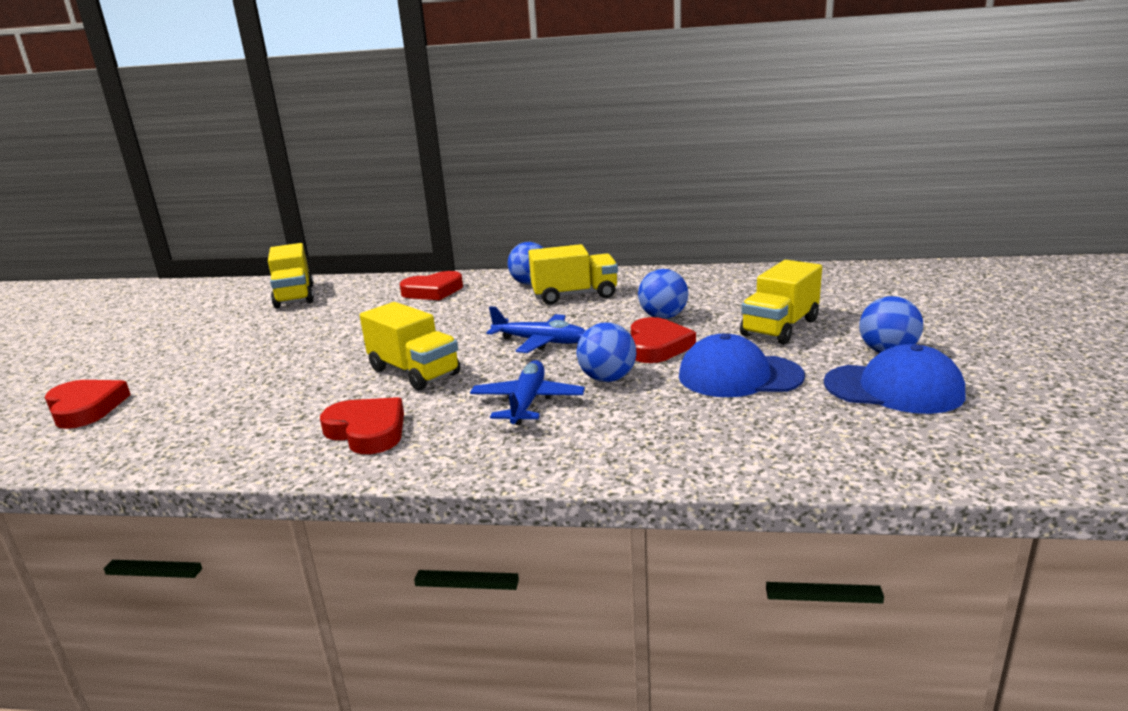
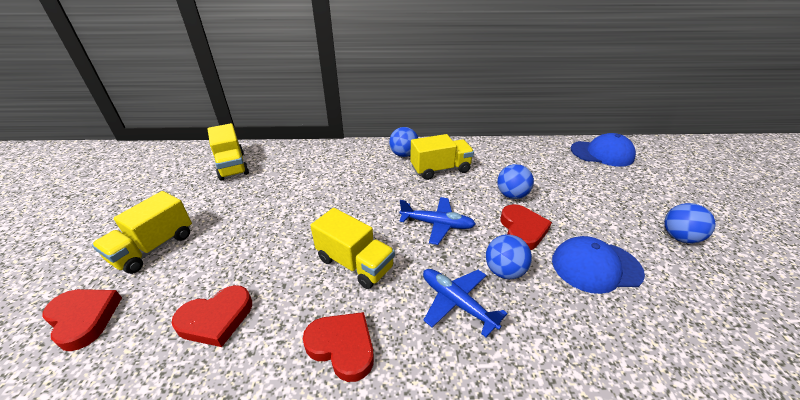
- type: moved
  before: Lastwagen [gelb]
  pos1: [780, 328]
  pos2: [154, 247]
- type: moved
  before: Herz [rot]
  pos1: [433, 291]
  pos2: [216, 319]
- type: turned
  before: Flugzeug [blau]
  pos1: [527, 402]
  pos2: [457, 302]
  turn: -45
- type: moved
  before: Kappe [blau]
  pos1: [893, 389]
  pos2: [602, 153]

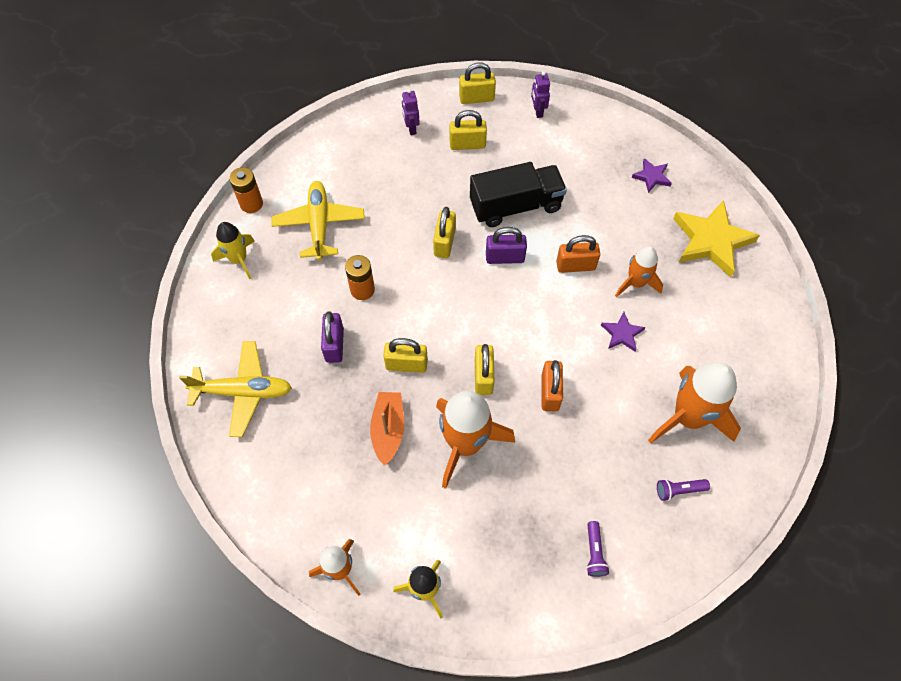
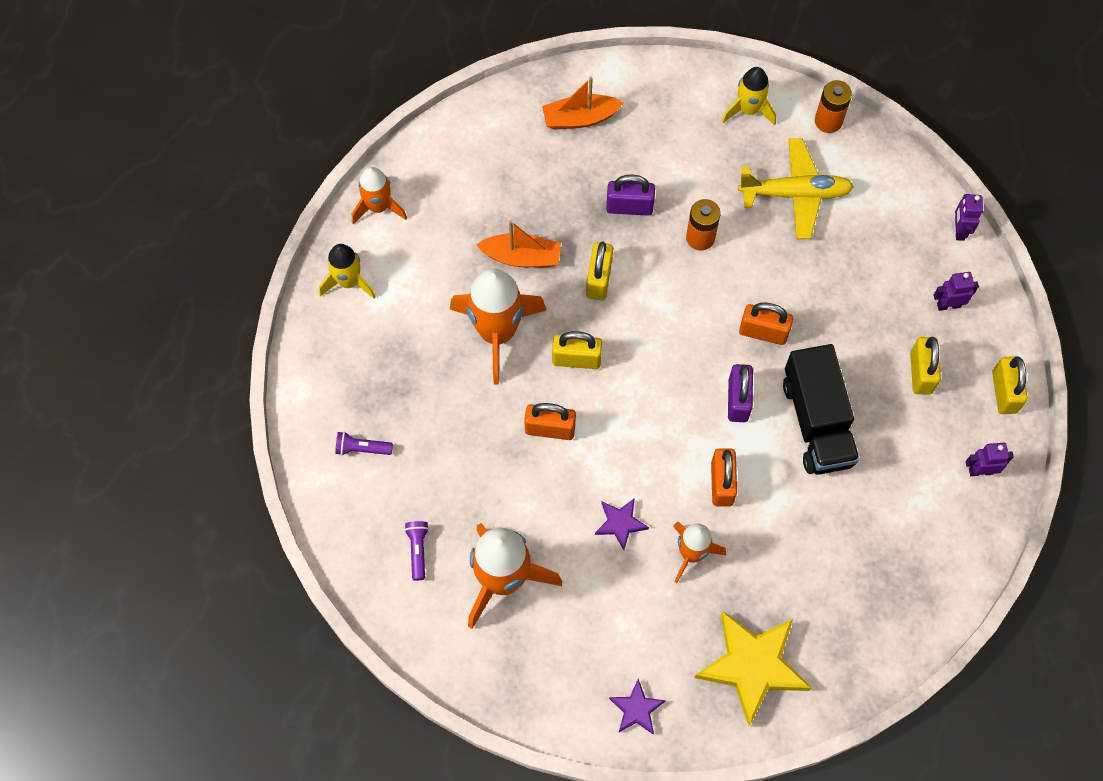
- type: replaced
  before: Flugzeug [gelb]
  after: Boot [orange]
  pos1: [243, 391]
  pos2: [580, 118]
- type: moved
  before: Stern [lila]
  pos1: [651, 177]
  pos2: [636, 709]
- type: recoloured
  before: Vorhängeschloss [gelb]
  after: Vorhängeschloss [orange]
  pos1: [444, 242]
  pos2: [763, 332]
- type: added
  after: Roboter [lila]
  pos2: [959, 230]

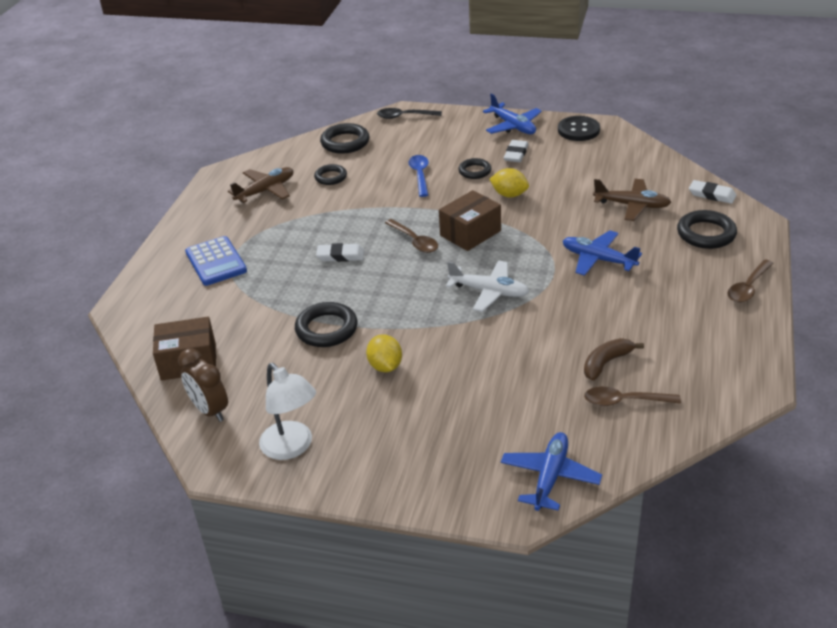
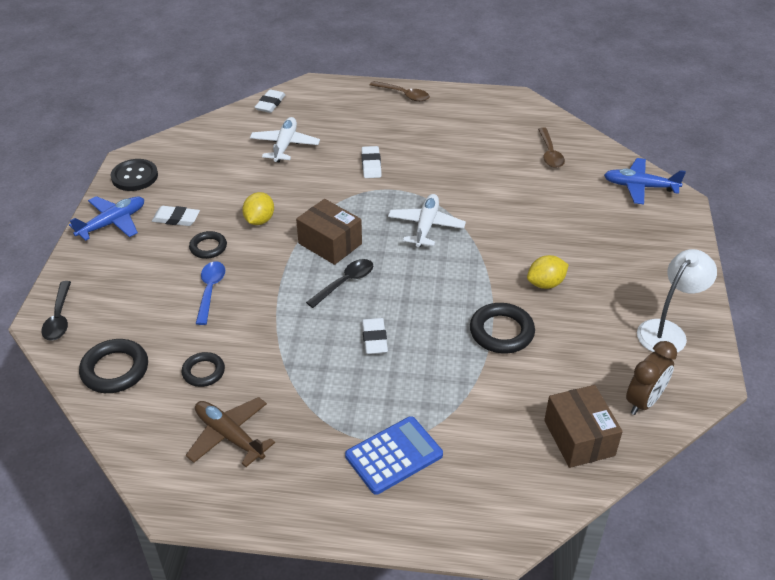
- type: turned
  before: Löffel [blau]
  pos1: [420, 175]
  pos2: [210, 290]
  turn: 105
- type: recoloured
  before: Flugzeug [braun]
  after: Flugzeug [weiß]
  pos1: [632, 205]
  pos2: [285, 145]
- type: recoloured
  before: Löffel [braun]
  after: Löffel [schwarz]
  pos1: [415, 241]
  pos2: [345, 282]
- type: replaced
  before: Flugzeug [blau]
  after: Radiergummi [weiß]
  pos1: [598, 259]
  pos2: [371, 165]
- type: removed
  before: Banane [braun]
  pos1: [606, 363]
- type: removed
  before: Ring [schwarz]
  pos1: [706, 234]

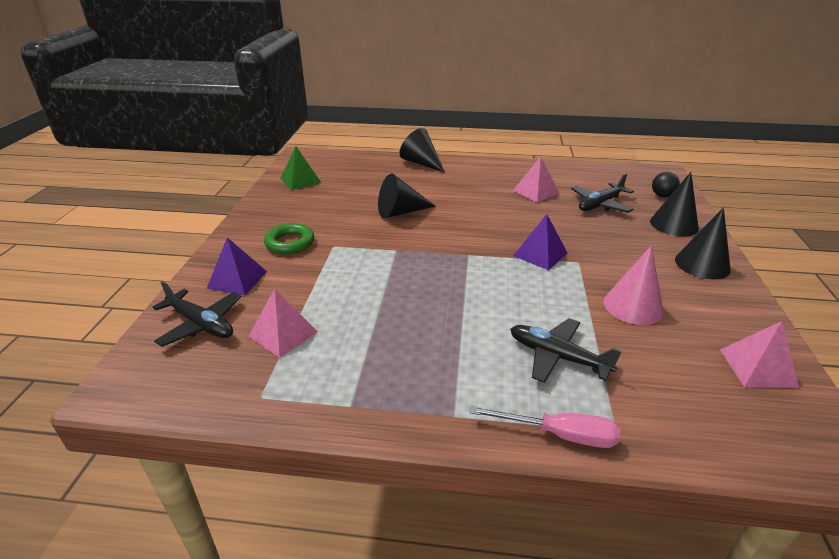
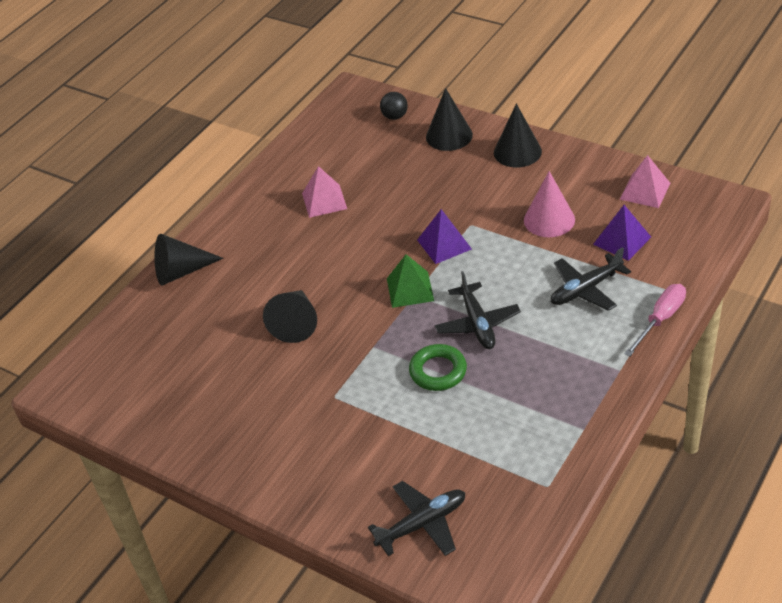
- type: moved
  before: Pyramide [grün]
  pos1: [300, 180]
  pos2: [410, 289]
- type: moved
  before: Ring [grün]
  pos1: [290, 243]
  pos2: [438, 371]
- type: moved
  before: Flugzeug [schwarz]
  pos1: [600, 204]
  pos2: [477, 323]
- type: moved
  before: Pyramide [lila]
  pos1: [237, 279]
  pos2: [622, 240]
- type: removed
  before: Pyramide [rosa]
  pos1: [283, 334]

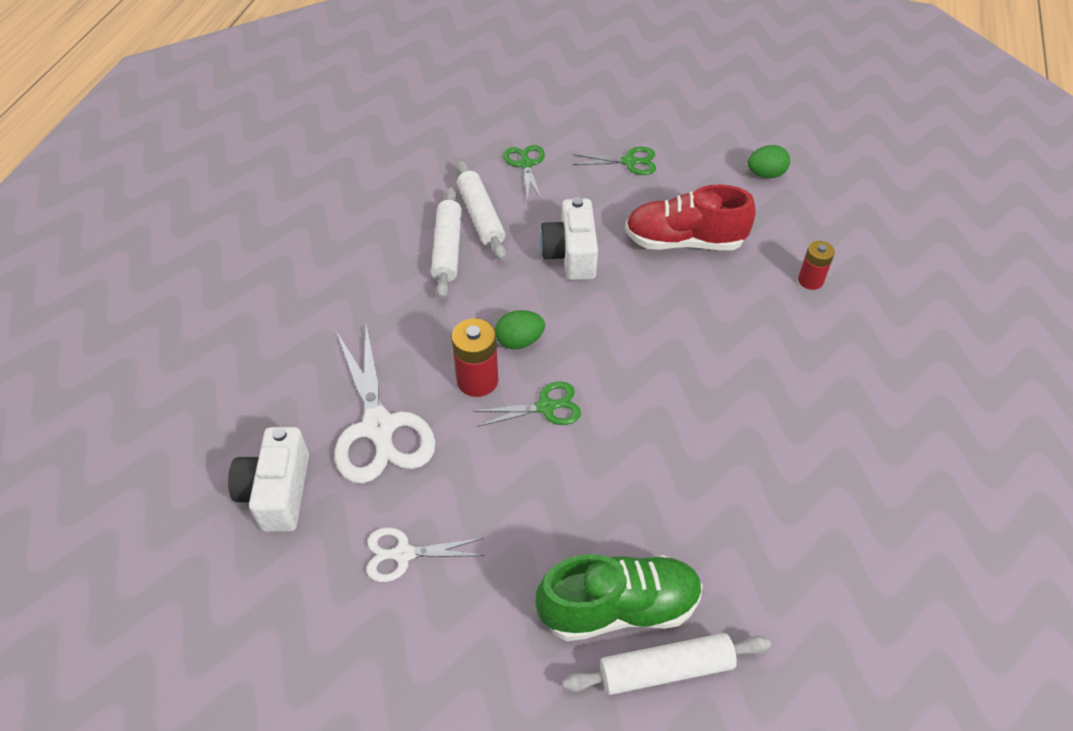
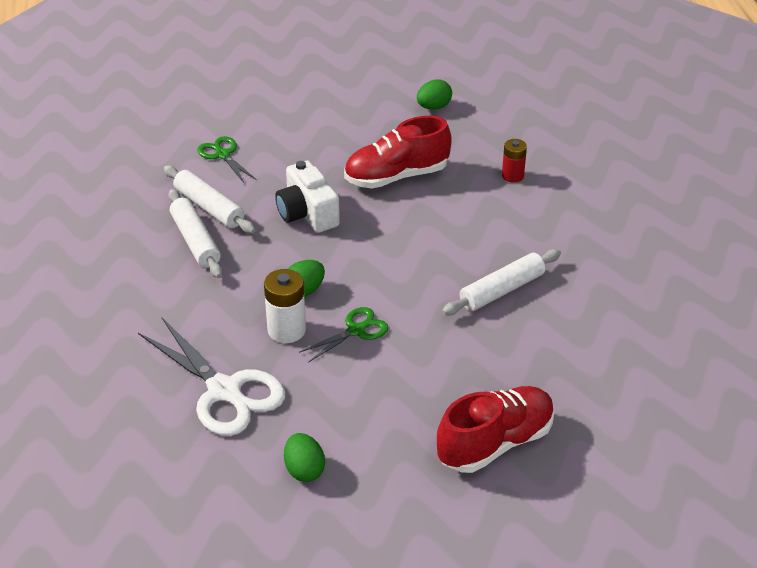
- type: recoloured
  before: Batterie [rot]
  after: Batterie [weiß]
  pos1: [477, 380]
  pos2: [286, 330]
- type: replaced
  before: Schere [weiß]
  after: Ei [grün]
  pos1: [402, 554]
  pos2: [304, 470]
- type: recoloured
  before: Schuh [grün]
  after: Schuh [rot]
  pos1: [619, 608]
  pos2: [495, 443]
- type: moved
  before: Nudelholz [weiß]
  pos1: [665, 669]
  pos2: [502, 290]
- type: removed
  before: Kamera [weiß]
  pos1: [277, 492]
- type: removed
  before: Schere [grün]
  pos1: [630, 162]

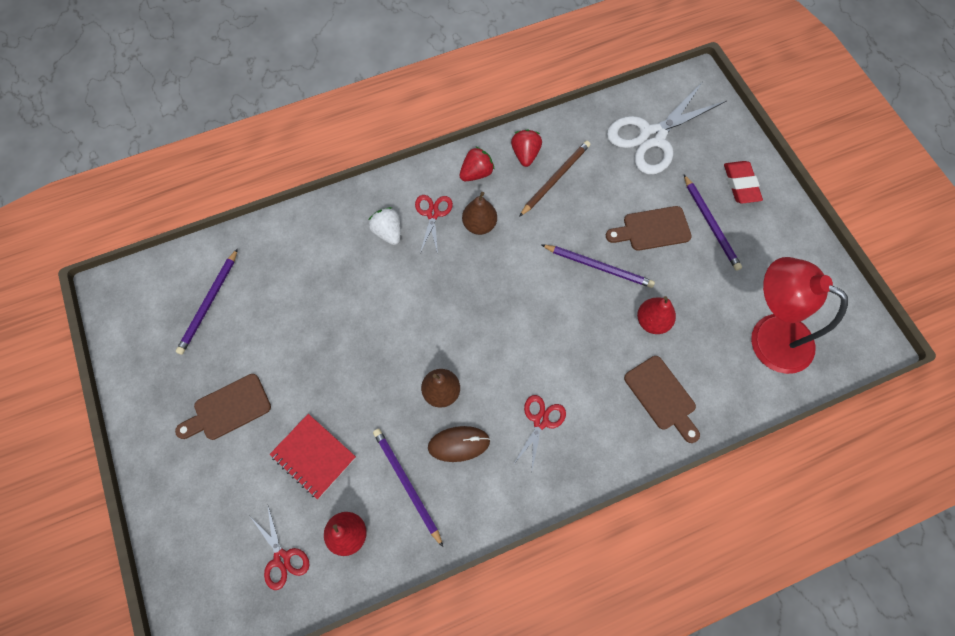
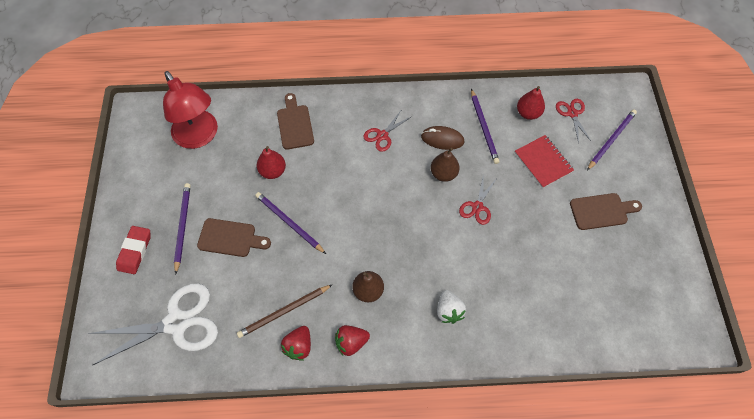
- type: moved
  before: Schere [rot]
  pos1: [433, 214]
  pos2: [477, 207]
- type: moved
  before: Bleistift [lila]
  pos1: [209, 303]
  pos2: [611, 140]

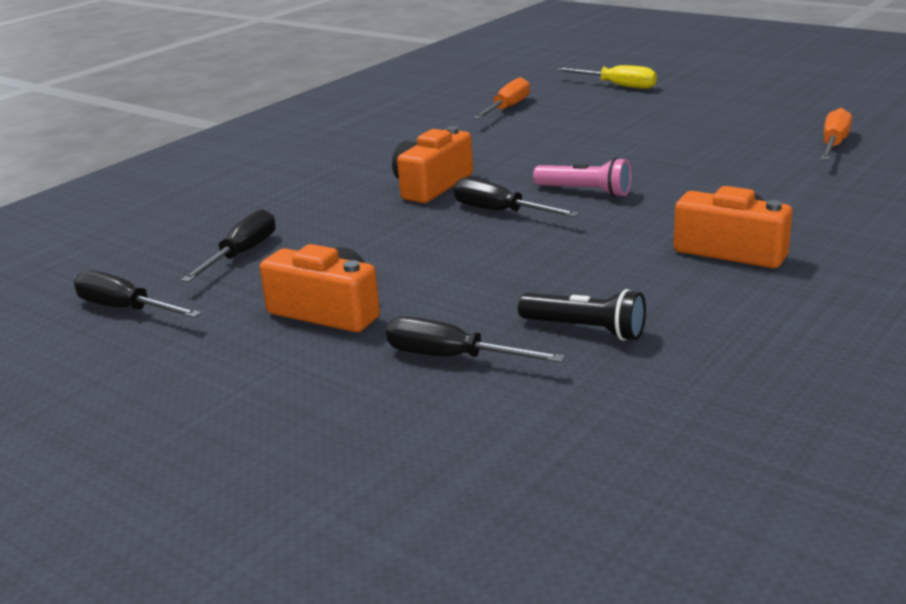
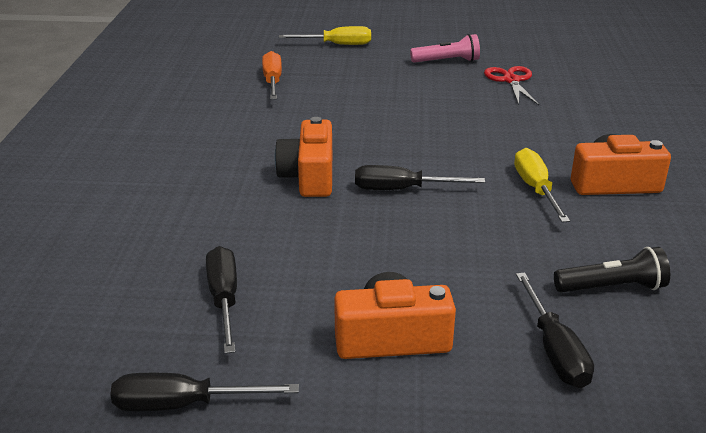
- type: moved
  before: Taschenlampe [rosa]
  pos1: [585, 192]
  pos2: [447, 61]
- type: added
  after: Schere [rot]
  pos2: [511, 80]
- type: added
  after: Schraubenzieher [gelb]
  pos2: [535, 189]
- type: turned
  before: Schraubenzieher [schwarz]
  pos1: [453, 357]
  pos2: [554, 350]
  turn: -90
- type: removed
  before: Schraubenzieher [orange]
  pos1: [833, 144]

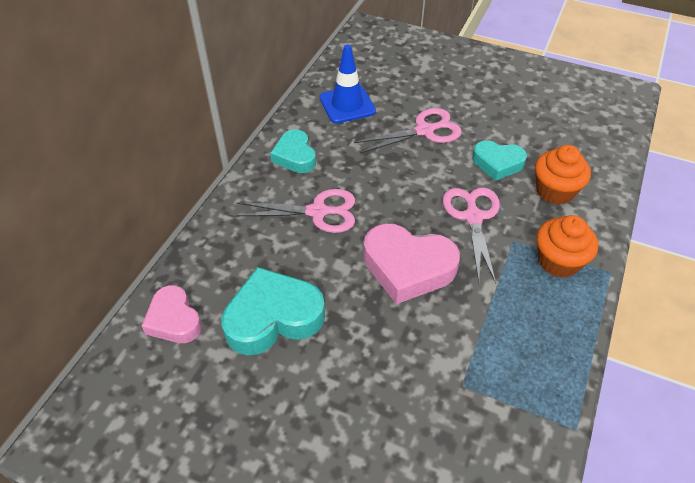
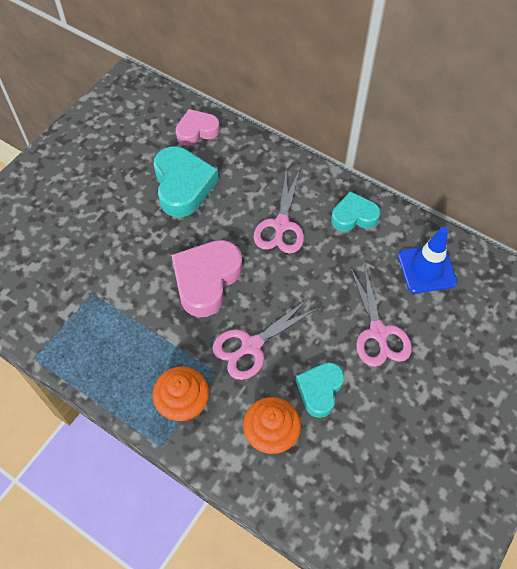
- type: turned
  before: Schere [rosa]
  pos1: [473, 217]
  pos2: [251, 346]
  turn: 135

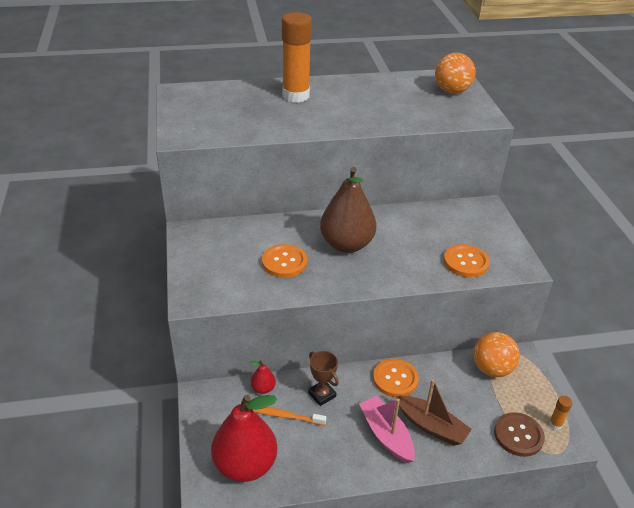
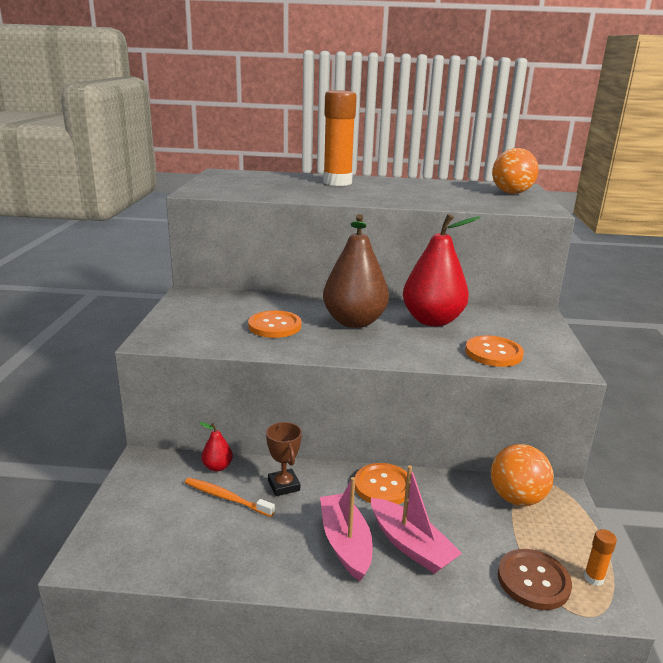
- type: recoloured
  before: Boot [braun]
  after: Boot [rosa]
  pos1: [431, 426]
  pos2: [411, 545]
- type: moved
  before: Birne [rot]
  pos1: [245, 465]
  pos2: [432, 320]

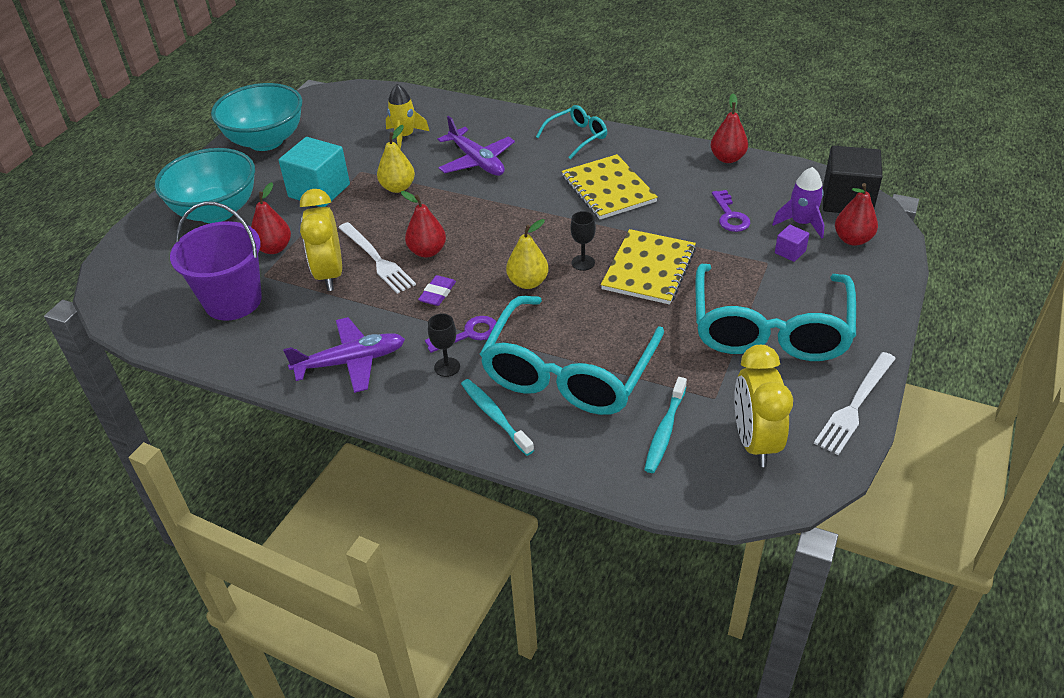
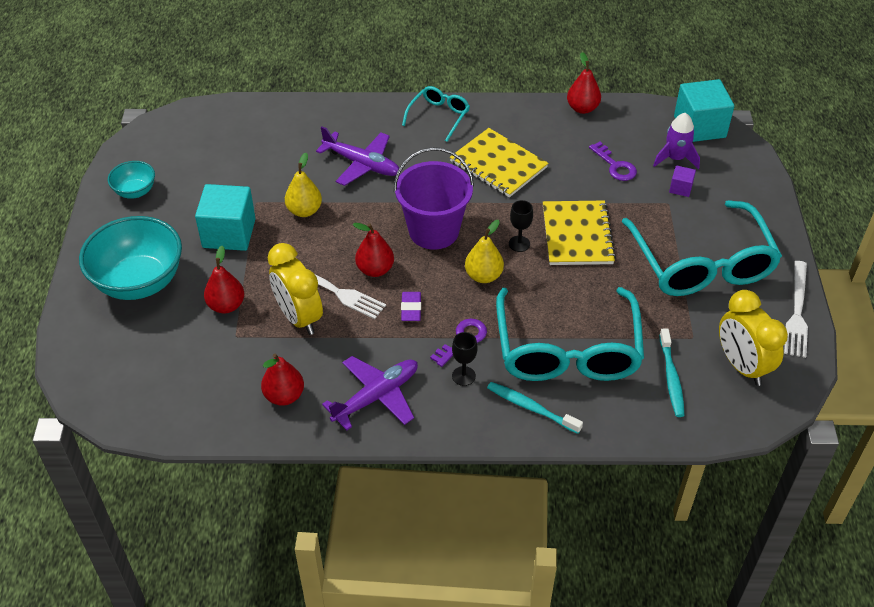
- type: resized
  before: Schüssel [türkis]
  pos1: [266, 141]
  pos2: [135, 191]
  scale: 0.5
- type: moved
  before: Birne [rot]
  pos1: [852, 239]
  pos2: [284, 396]
- type: moved
  before: Eimer [lila]
  pos1: [233, 301]
  pos2: [434, 231]
- type: recoloured
  before: Kubus [schwarz]
  after: Kubus [türkis]
  pos1: [847, 200]
  pos2: [699, 127]
- type: removed
  before: Rakete [gelb]
  pos1: [405, 136]

